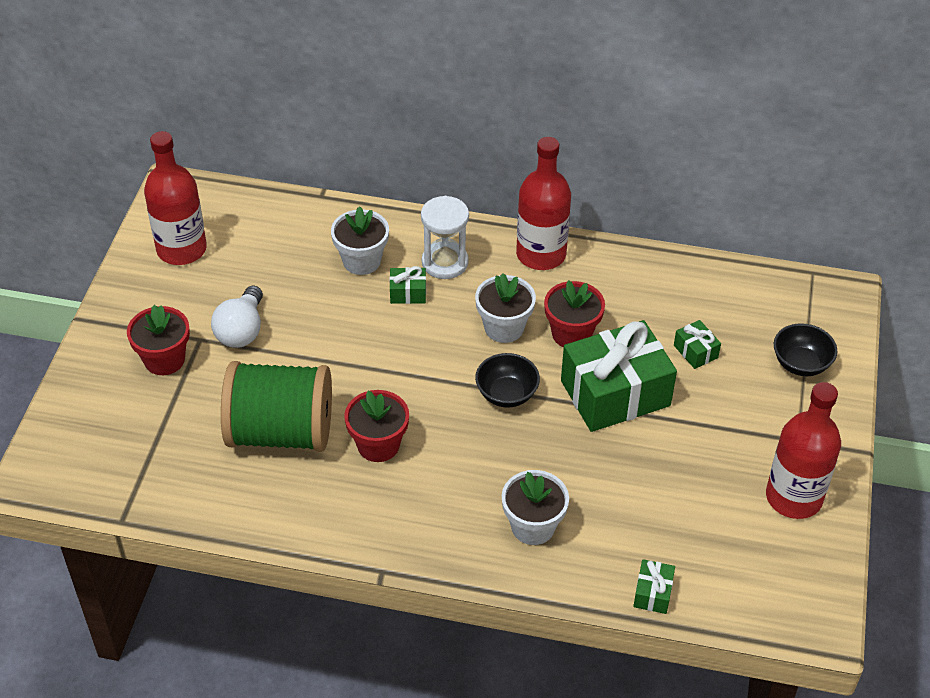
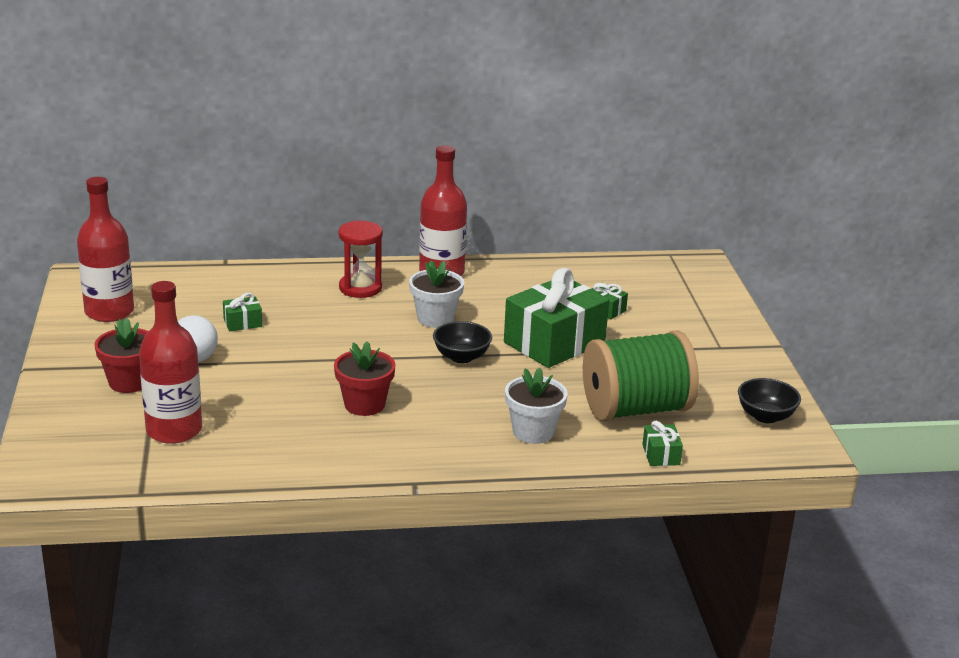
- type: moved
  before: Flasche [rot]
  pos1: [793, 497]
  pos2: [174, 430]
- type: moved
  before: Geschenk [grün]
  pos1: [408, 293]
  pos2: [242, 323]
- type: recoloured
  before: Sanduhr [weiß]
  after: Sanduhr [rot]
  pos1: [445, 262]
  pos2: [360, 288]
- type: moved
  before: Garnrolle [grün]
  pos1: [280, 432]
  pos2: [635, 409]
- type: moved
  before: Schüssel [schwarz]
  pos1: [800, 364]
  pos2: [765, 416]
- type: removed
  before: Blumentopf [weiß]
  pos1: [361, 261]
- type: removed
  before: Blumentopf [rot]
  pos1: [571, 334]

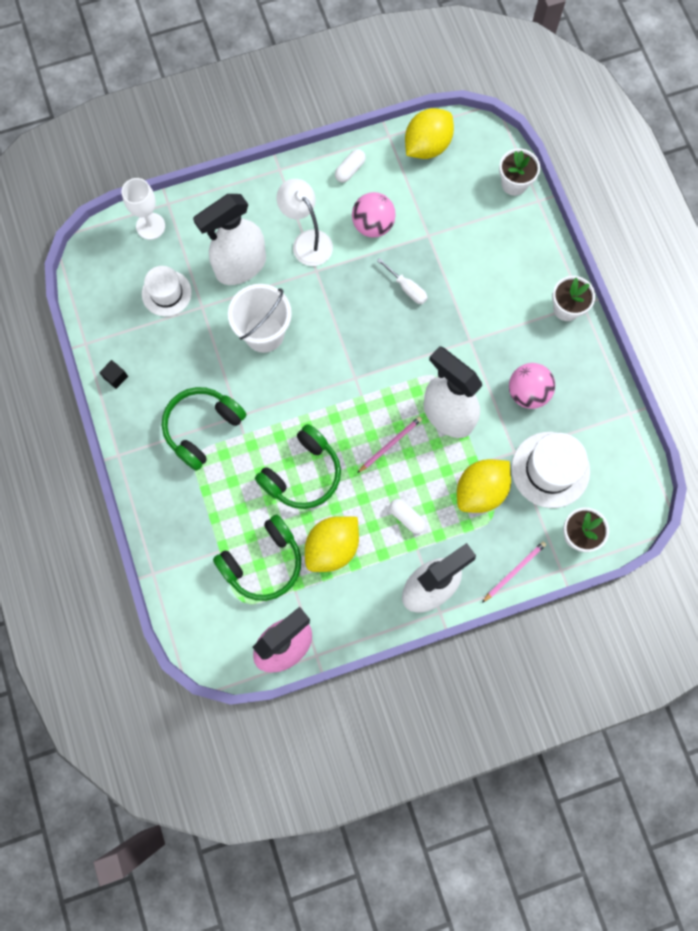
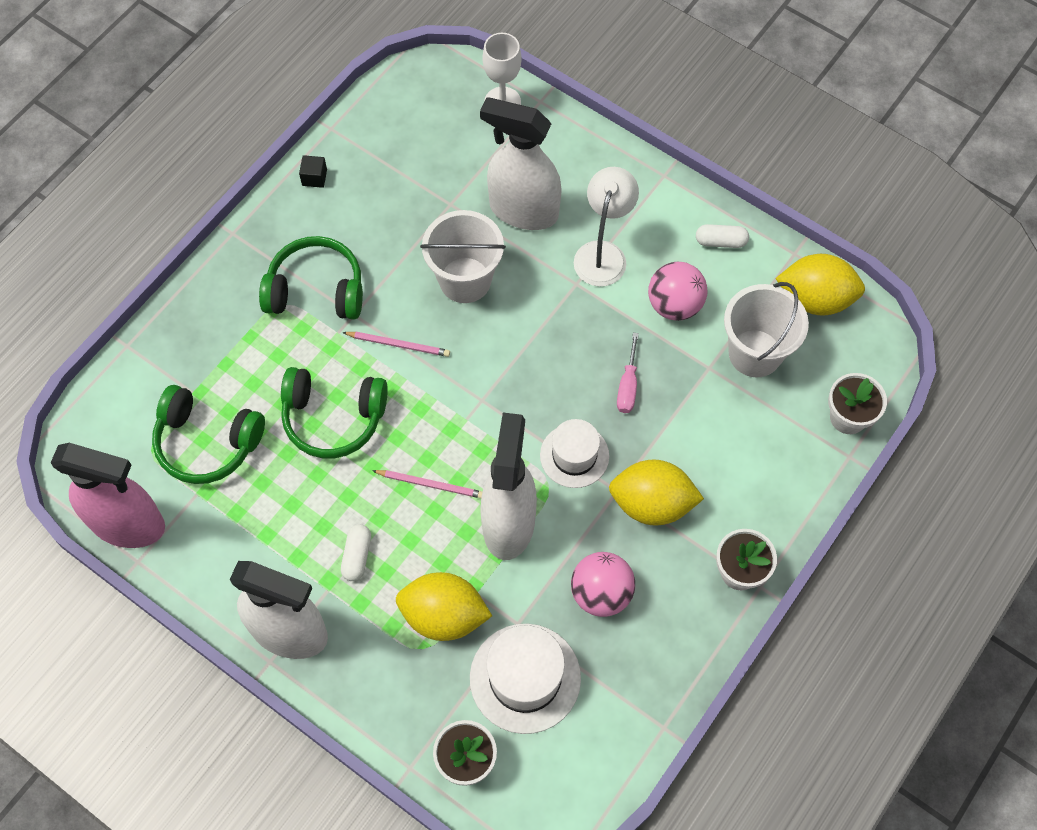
- type: moved
  before: Bleistift [rosa]
  pos1: [514, 571]
  pos2: [398, 345]
- type: moved
  before: Hut [weiß]
  pos1: [166, 293]
  pos2: [574, 455]
- type: moved
  before: Zitrone [gelb]
  pos1: [332, 547]
  pos2: [652, 504]
- type: recoloured
  before: Schraubenzieher [weiß]
  after: Schraubenzieher [rosa]
  pos1: [407, 288]
  pos2: [628, 386]
- type: added
  after: Eimer [weiß]
  pos2: [755, 353]

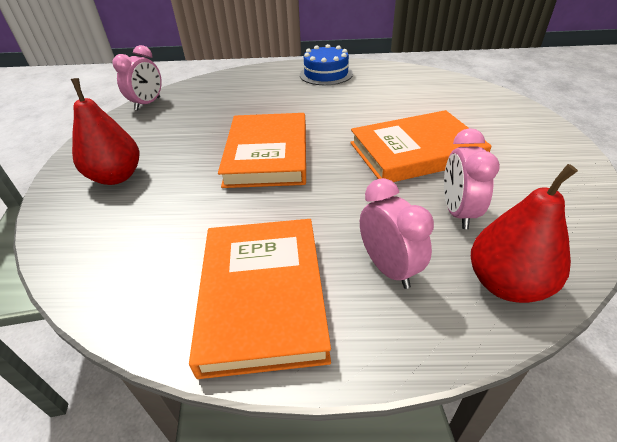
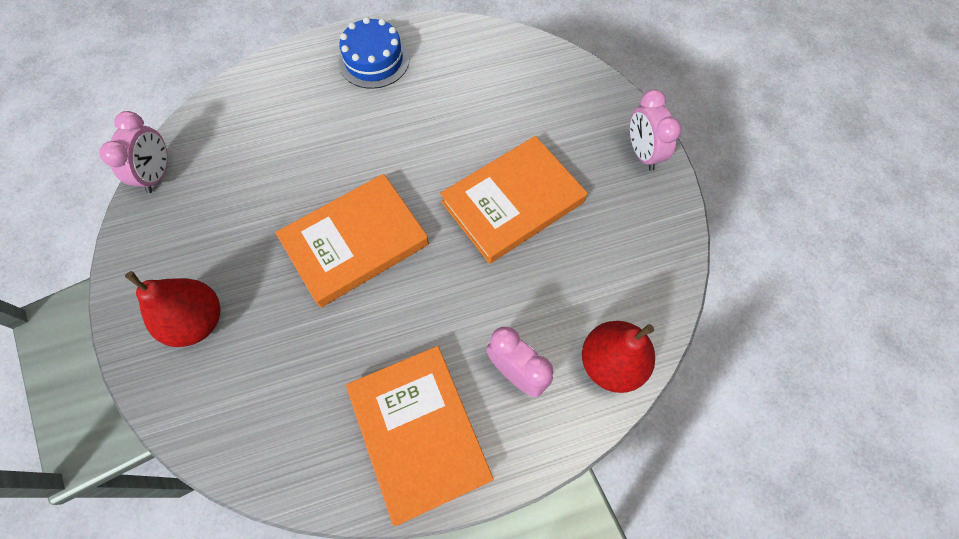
- type: turned
  before: Buch [orange]
  pos1: [267, 154]
  pos2: [355, 242]
  turn: 75
- type: moved
  before: Wecker [rosa]
  pos1: [458, 212]
  pos2: [642, 153]

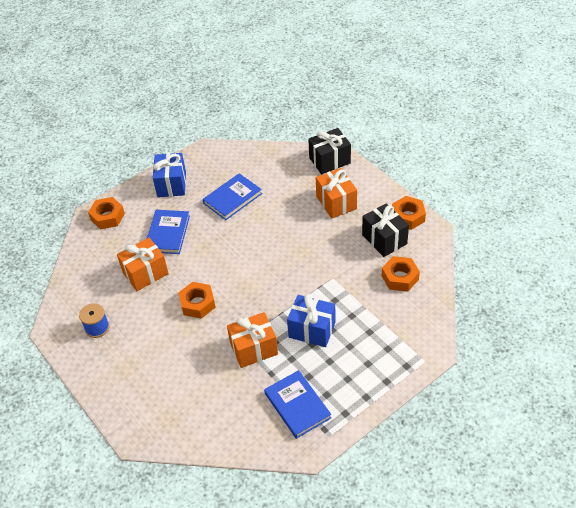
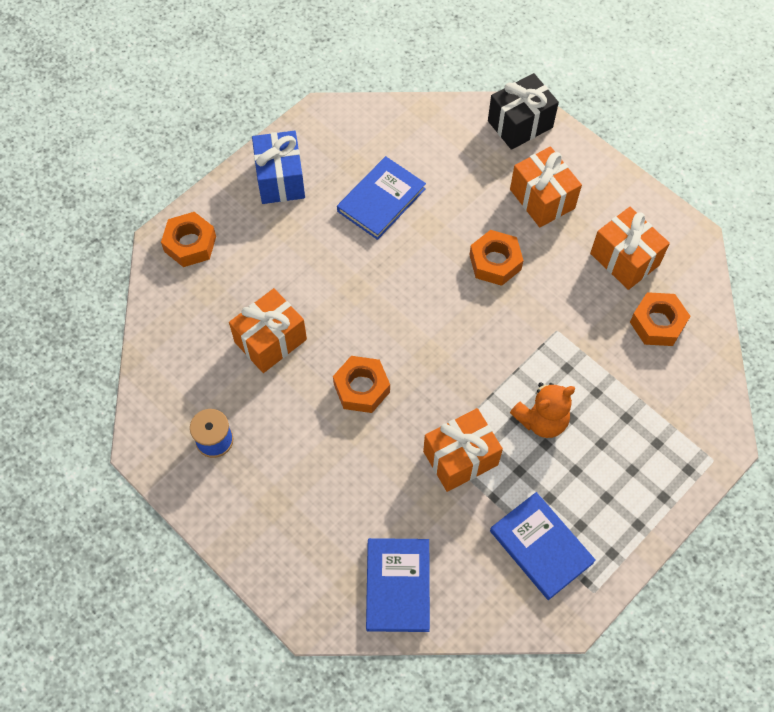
- type: moved
  before: Buch [blau]
  pos1: [167, 233]
  pos2: [397, 586]
- type: moved
  before: Sechskantmutter [orange]
  pos1: [408, 216]
  pos2: [495, 262]
- type: replaced
  before: Geschenk [blau]
  after: Teddybär [orange]
  pos1: [312, 329]
  pos2: [541, 420]
- type: recoloured
  before: Geschenk [schwarz]
  after: Geschenk [orange]
  pos1: [384, 239]
  pos2: [624, 259]

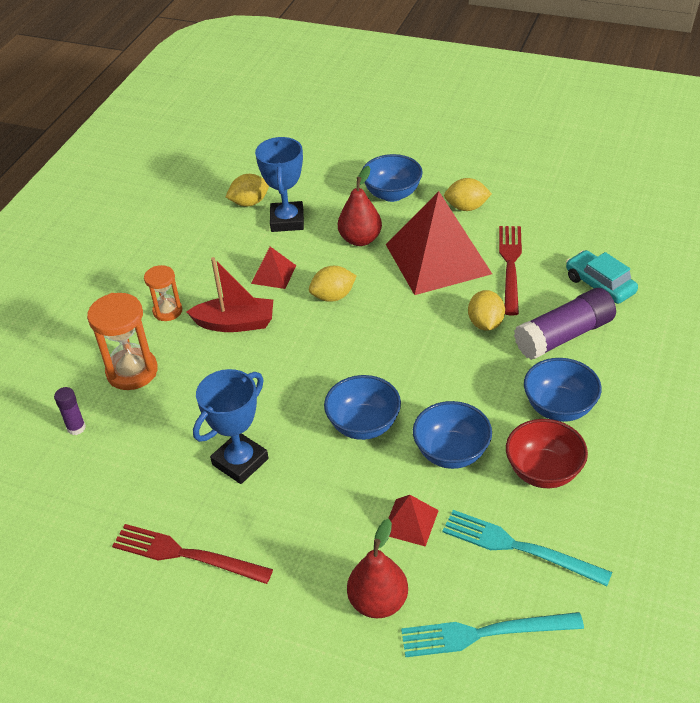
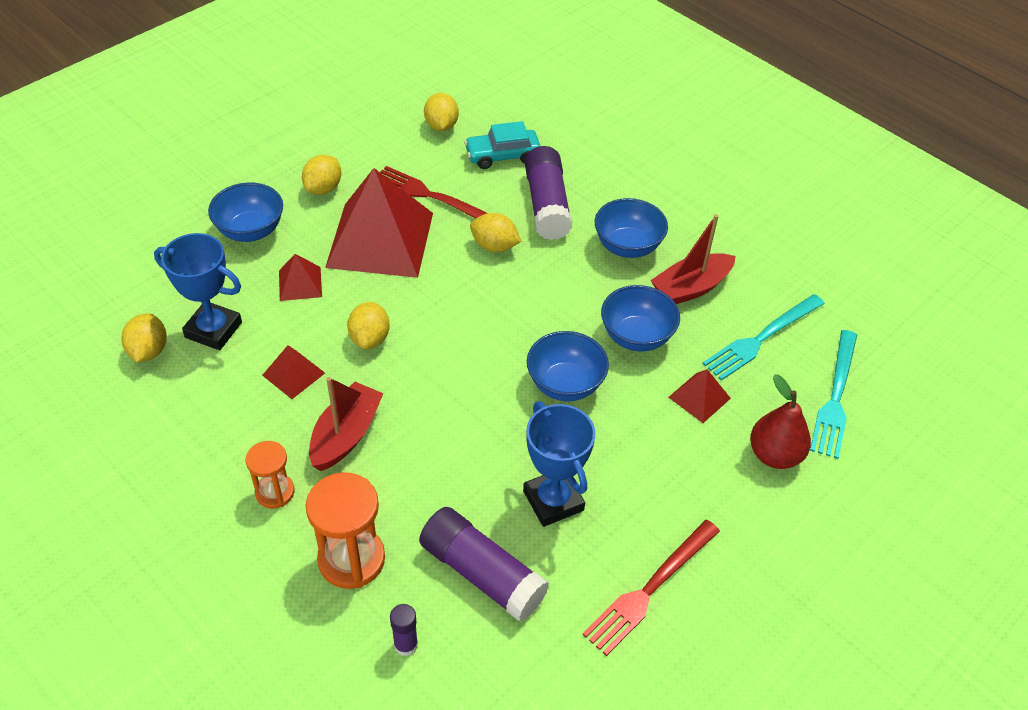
- type: replaced
  before: Birne [rot]
  after: Pyramide [rot]
  pos1: [360, 239]
  pos2: [300, 283]
- type: added
  after: Klebestift [lila]
  pos2: [482, 573]
- type: added
  after: Zitrone [gelb]
  pos2: [441, 126]
- type: replaced
  before: Schüssel [rot]
  after: Boot [rot]
  pos1: [543, 471]
  pos2: [691, 288]

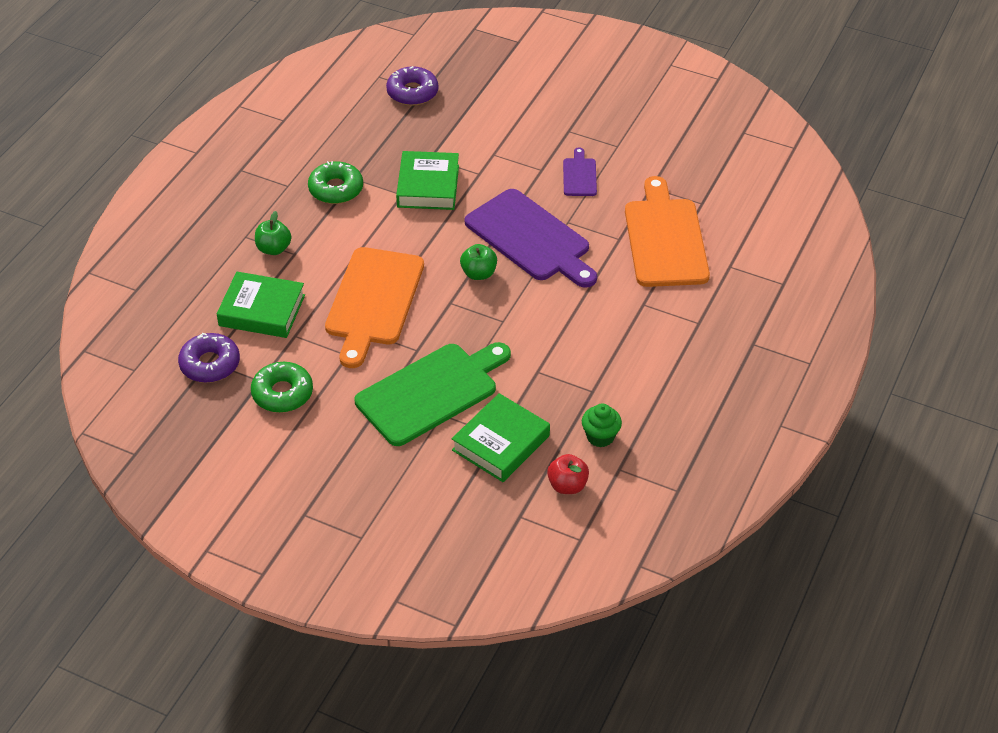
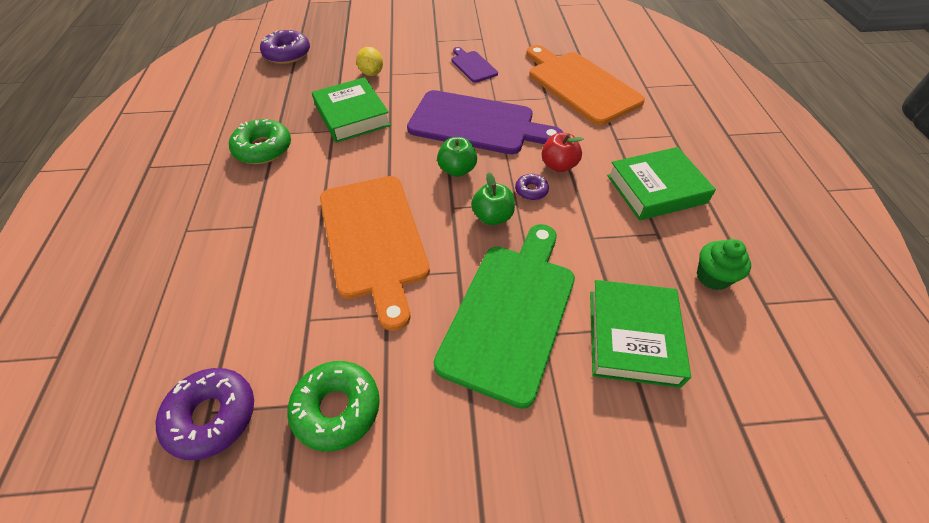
- type: added
  after: Zitrone [gelb]
  pos2: [371, 73]
- type: moved
  before: Apfel [grün]
  pos1: [274, 249]
  pos2: [492, 217]
- type: added
  after: Donut [lila]
  pos2: [531, 190]
- type: moved
  before: Apfel [rot]
  pos1: [567, 485]
  pos2: [558, 165]
- type: moved
  before: Buch [grün]
  pos1: [262, 310]
  pos2: [656, 189]

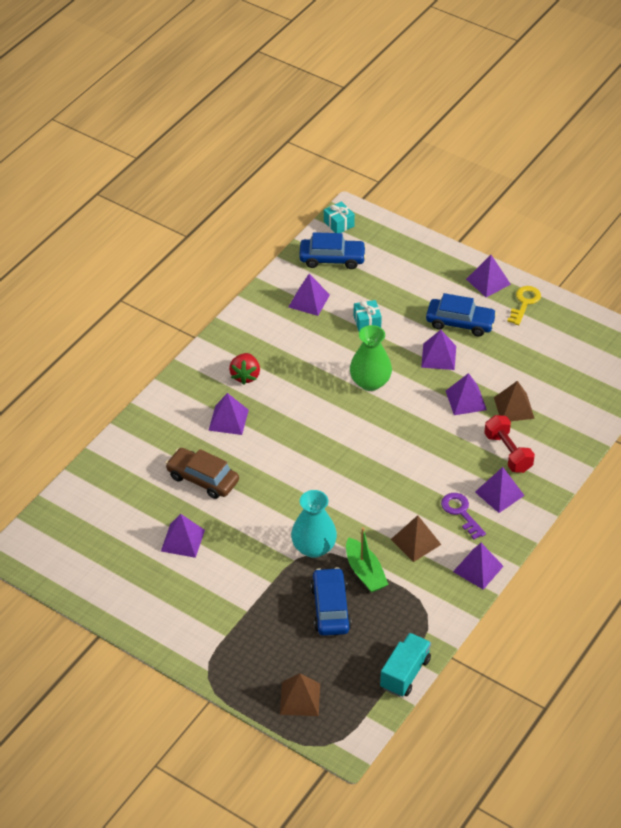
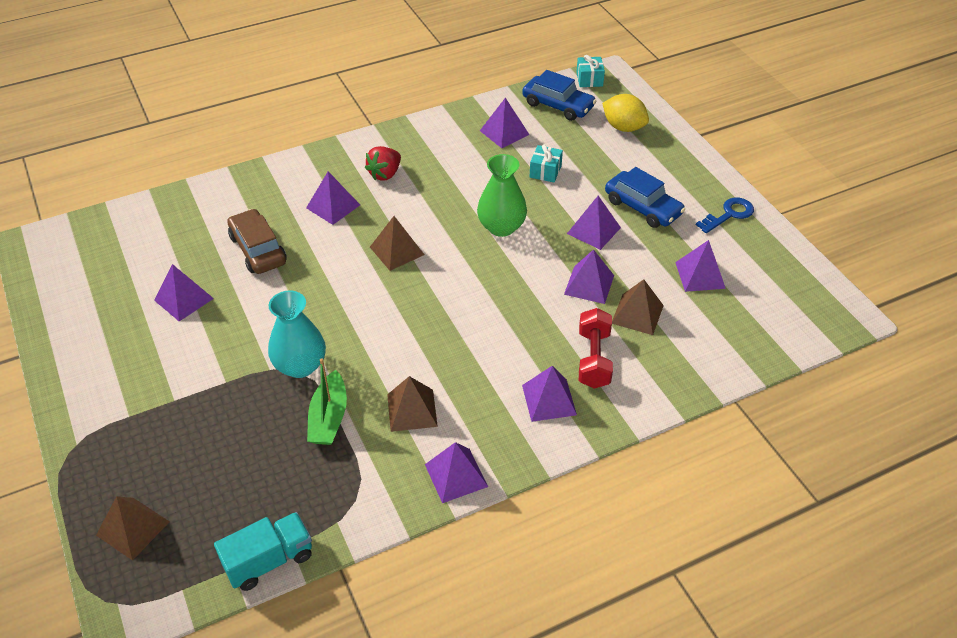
- type: added
  after: Pyramide [braun]
  pos2: [397, 250]
- type: added
  after: Zitrone [gelb]
  pos2: [623, 127]
- type: moved
  before: Pyramide [lila]
  pos1: [488, 281]
  pos2: [700, 275]
- type: recoloured
  before: Schlüssel [gelb]
  after: Schlüssel [blau]
  pos1: [524, 303]
  pos2: [729, 214]
- type: removed
  before: Auto [blau]
  pos1: [330, 608]
- type: removed
  before: Schlüssel [lila]
  pos1: [461, 512]

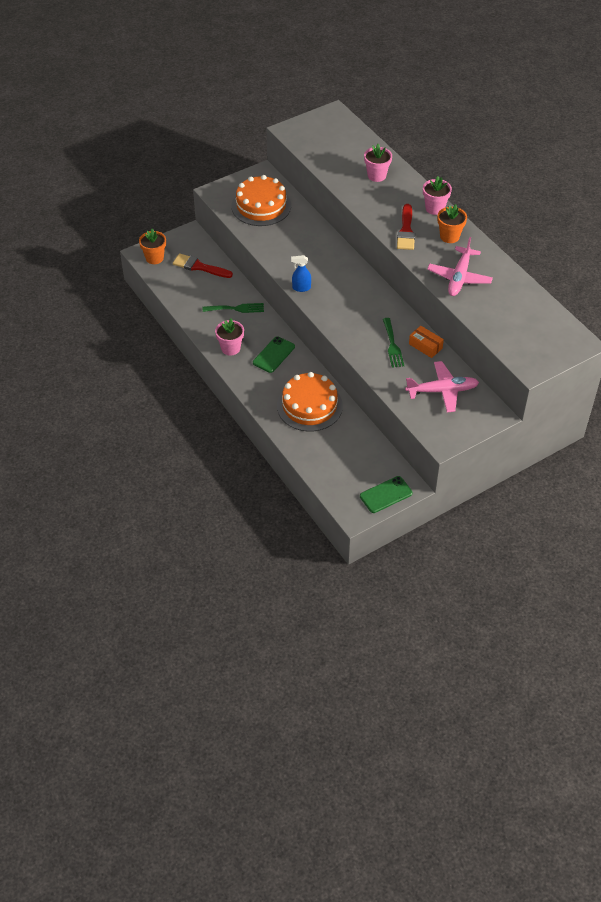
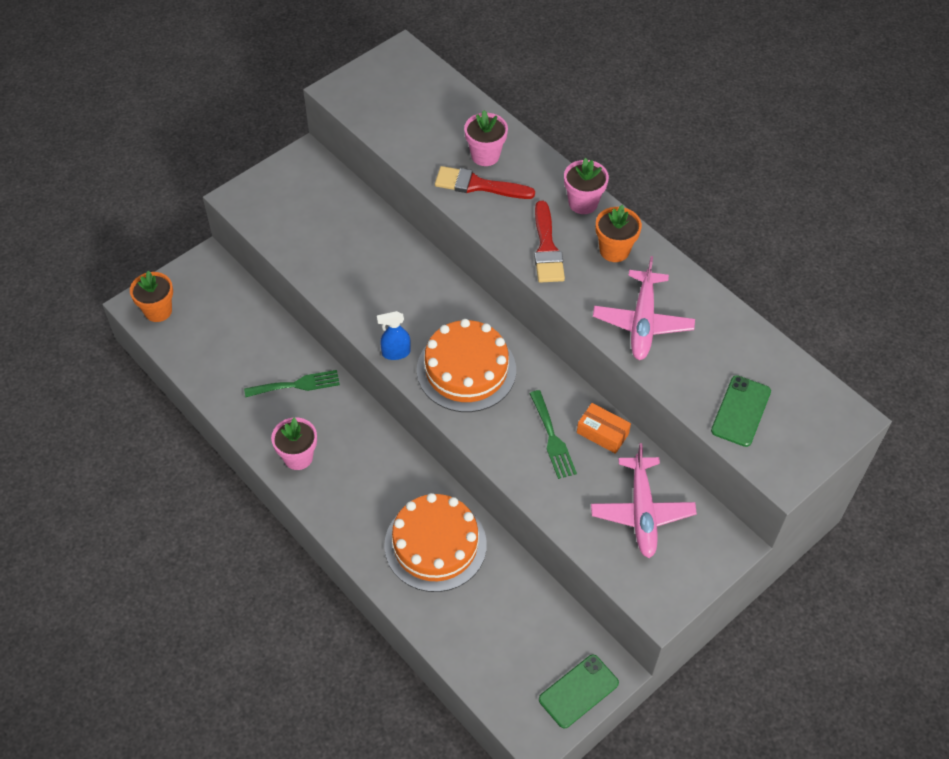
- type: moved
  before: Kuchen [orange]
  pos1: [261, 206]
  pos2: [466, 370]
- type: moved
  before: Pinsel [rot]
  pos1: [199, 267]
  pos2: [478, 185]
- type: turned
  before: Flugzeug [rosa]
  pos1: [442, 391]
  pos2: [642, 512]
  turn: 105
- type: moved
  before: Handy [grün]
  pos1: [274, 355]
  pos2: [741, 411]

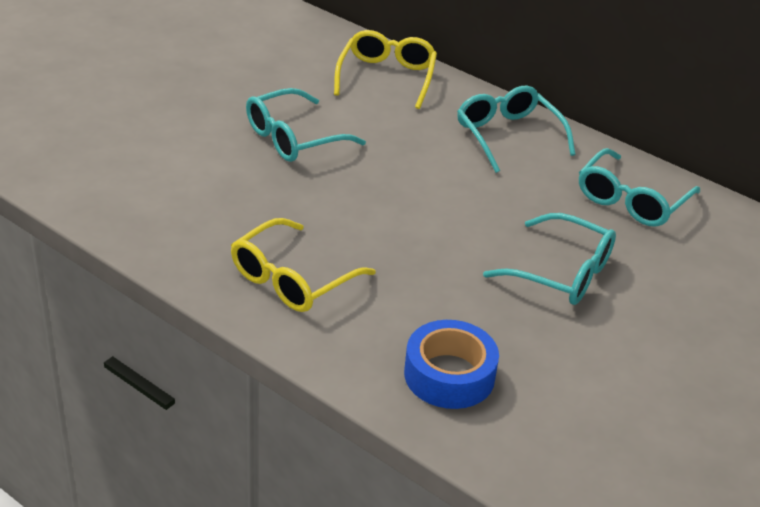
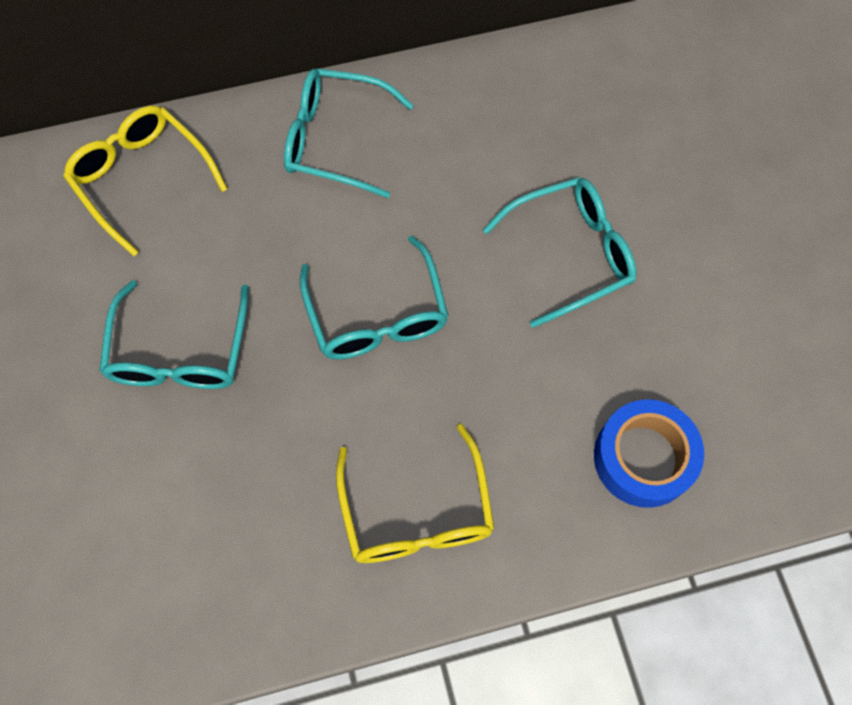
- type: moved
  before: Brille [türkis]
  pos1: [631, 200]
  pos2: [377, 315]

